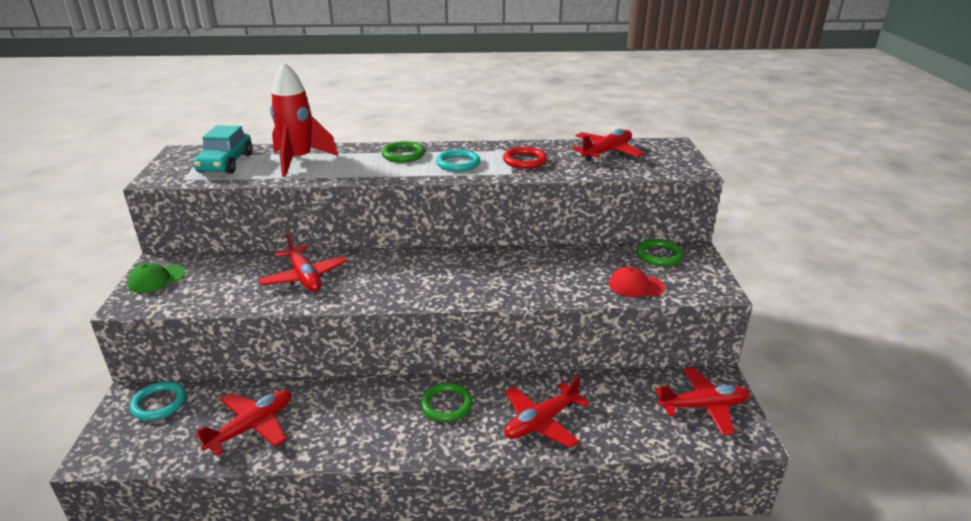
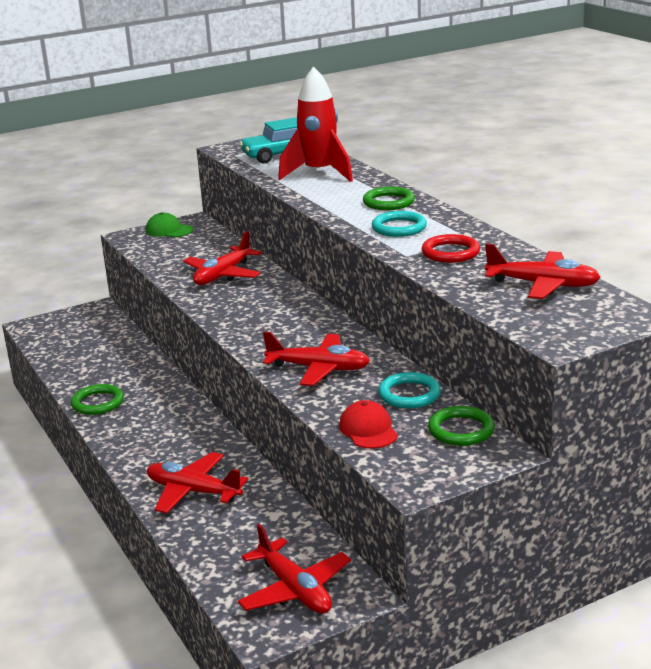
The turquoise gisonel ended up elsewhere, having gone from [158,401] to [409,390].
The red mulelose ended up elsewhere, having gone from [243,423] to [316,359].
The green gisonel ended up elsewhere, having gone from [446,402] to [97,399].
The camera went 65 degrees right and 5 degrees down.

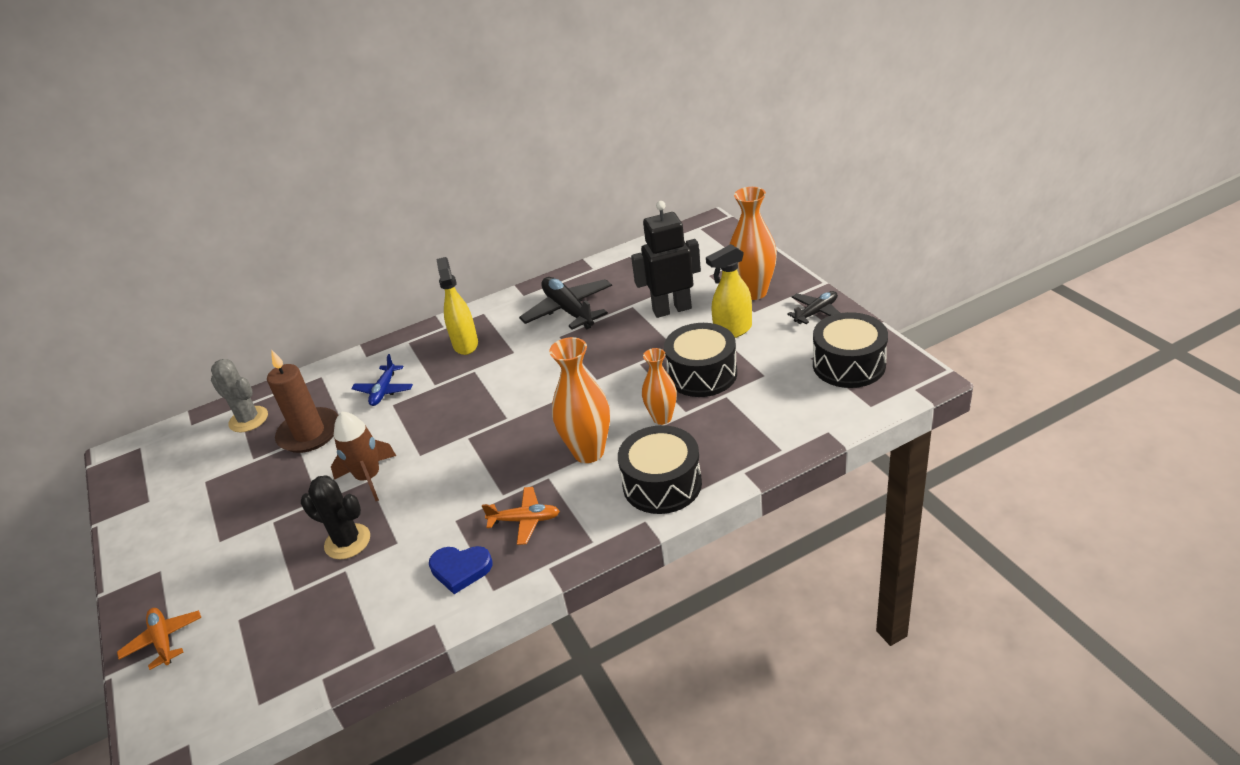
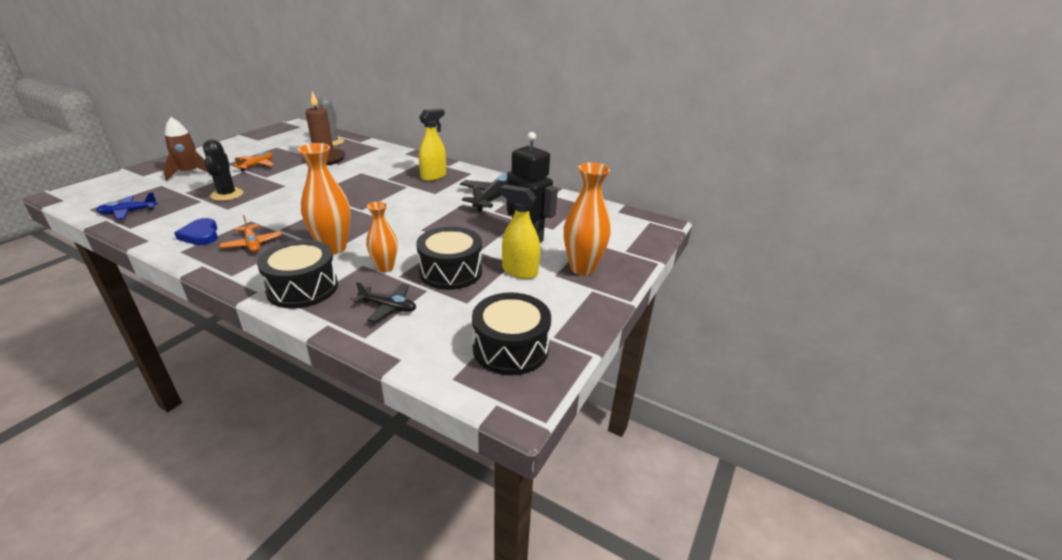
The orange mulelose ended up elsewhere, having gone from [159,639] to [254,162].
The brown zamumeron ended up elsewhere, having gone from [363,456] to [186,149].
The blue mulelose ended up elsewhere, having gone from [382,380] to [127,206].
The black mulelose ended up elsewhere, having gone from [813,307] to [384,302].
The camera went 50 degrees right and 5 degrees down.

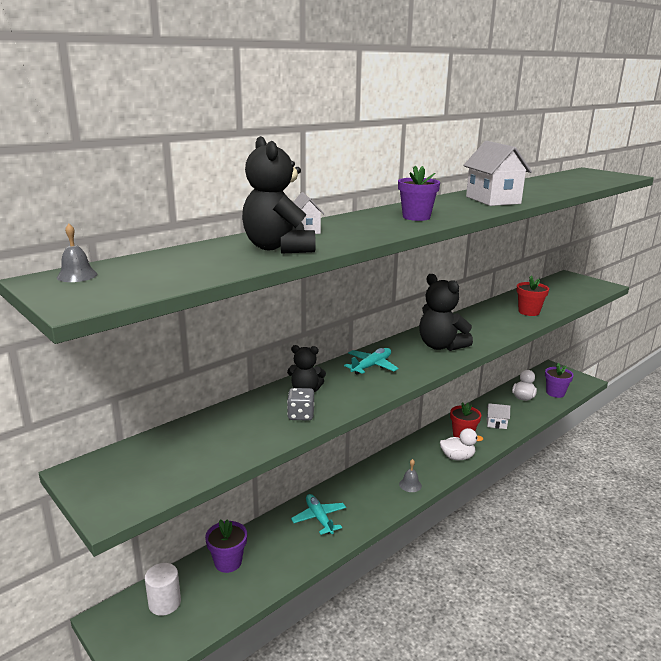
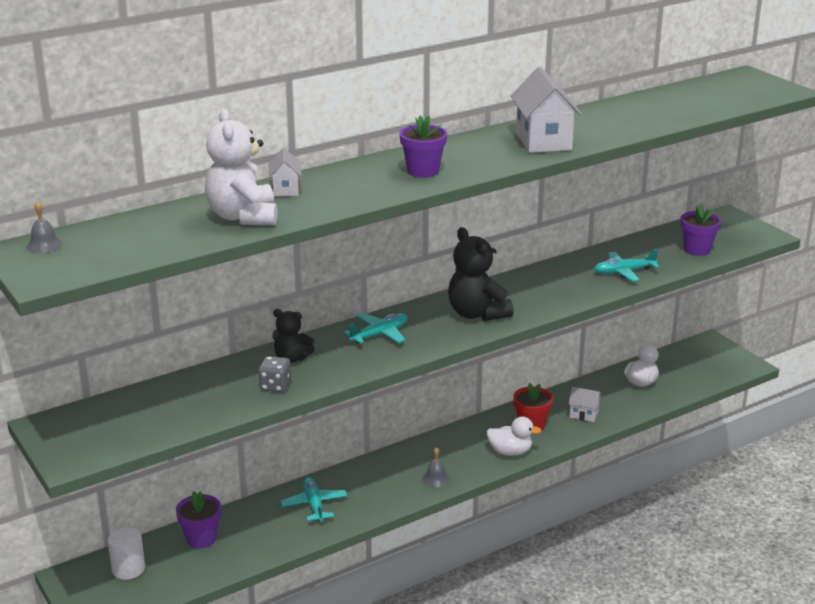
The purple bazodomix ended up elsewhere, having gone from [559,380] to [701,230].
Where the red bazodomix stood at [532,296], the turquoise mulelose came to stand at [627,265].
What was the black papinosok at [279,195] turned into the white papinosok at [241,167].
The camera went 10 degrees right and 5 degrees up.

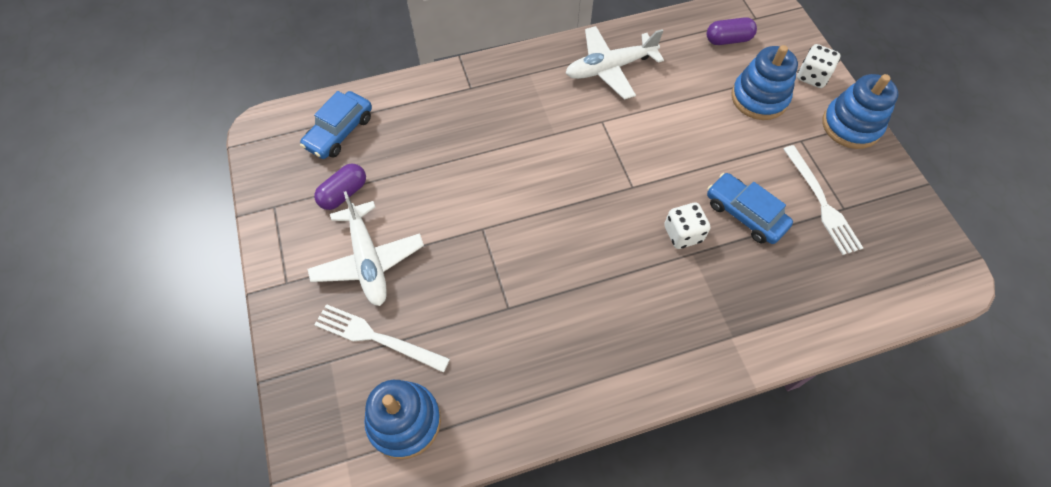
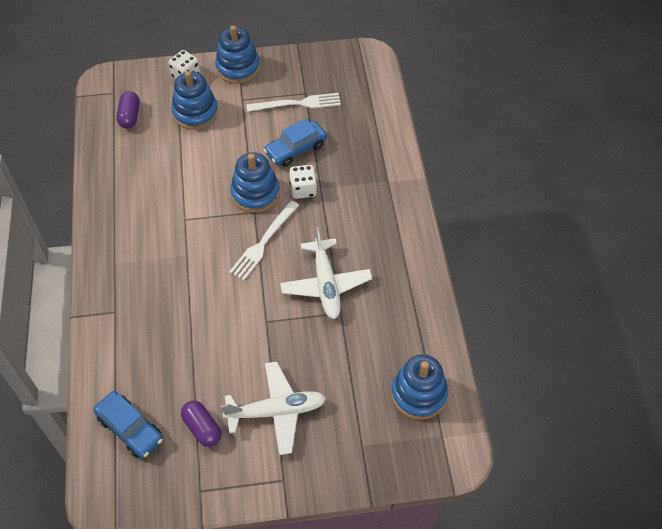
The second view gained the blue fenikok at [255,182].
The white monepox ended up elsewhere, having gone from [382,338] to [264,240].
The white mulelose ended up elsewhere, having gone from [615,63] to [326,273].
The camera went 80 degrees left and 5 degrees down.

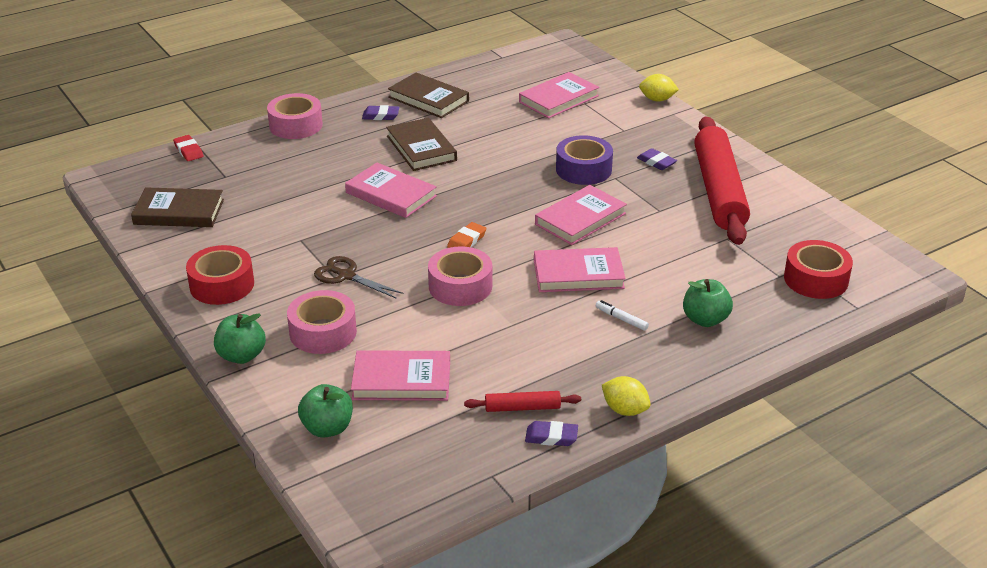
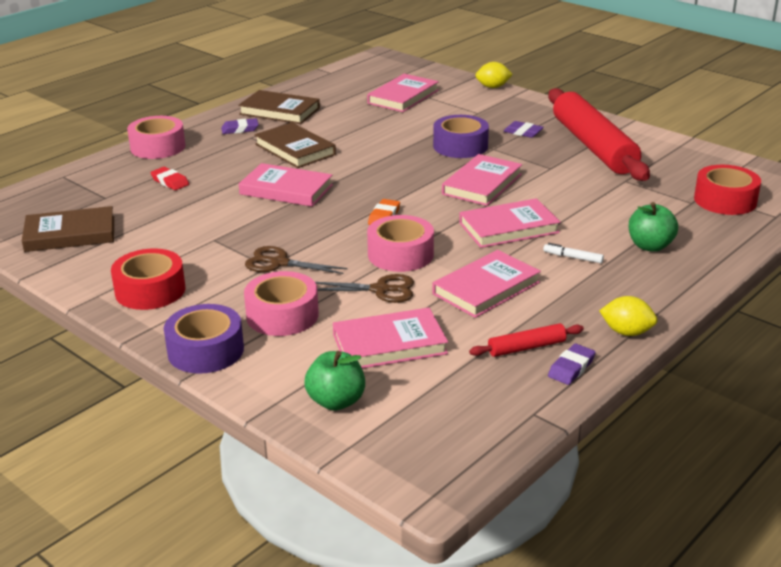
The second view gained the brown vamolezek at [364,288].
The second view gained the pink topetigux at [486,284].
The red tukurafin ended up elsewhere, having gone from [188,148] to [169,178].
Where the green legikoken stood at [240,338], the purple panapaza came to stand at [204,339].
The purple tukurafin at [551,433] ended up facing another way, 45 degrees counterclockwise from before.
The camera went 15 degrees left and 5 degrees down.

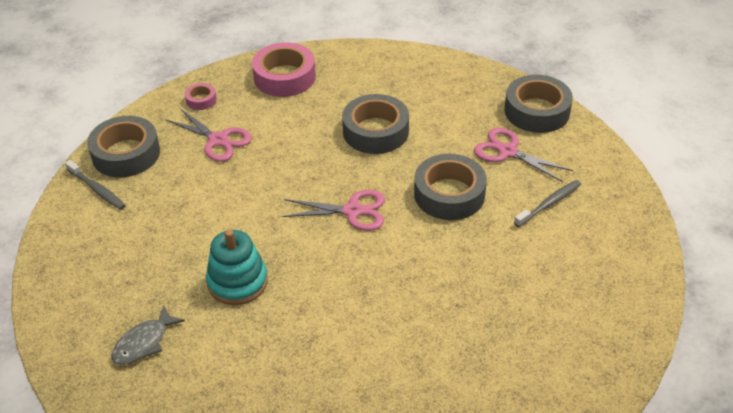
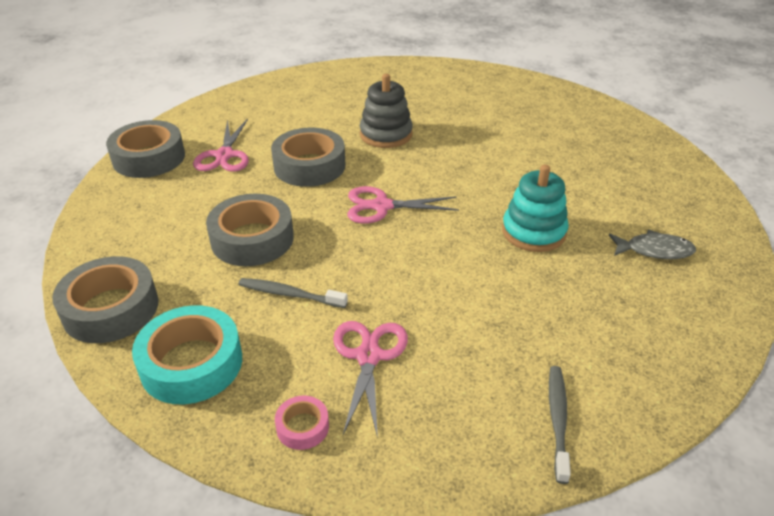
The second view gained the grey fenikok at [386,111].
The grey panapaza ended up elsewhere, having gone from [123,146] to [105,299].
The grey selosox ended up elsewhere, having gone from [547,203] to [293,293].
What was the pink panapaza at [284,69] turned into the turquoise panapaza at [187,354].
The pink vamolezek at [333,210] ended up facing another way, 60 degrees counterclockwise from before.
The camera went 125 degrees left and 5 degrees down.

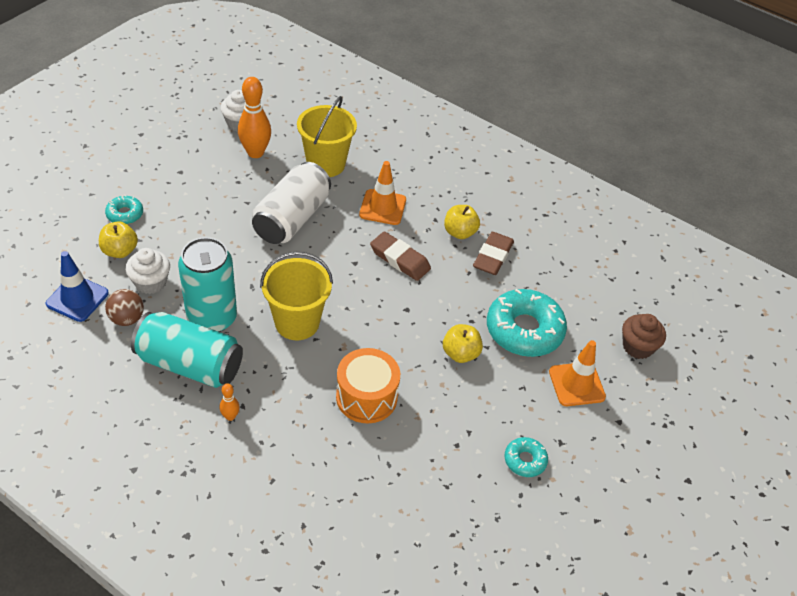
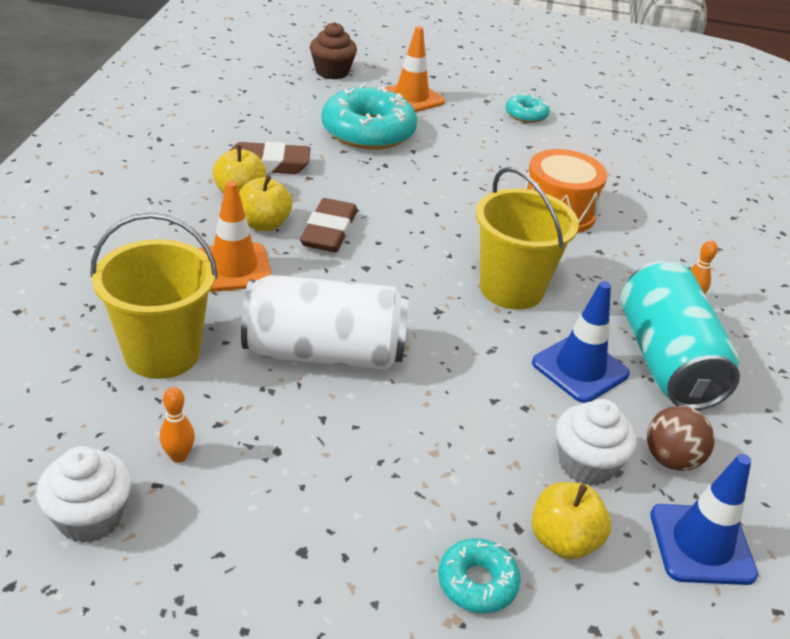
The yellow legikoken ended up elsewhere, having gone from [463,343] to [265,203].
Where the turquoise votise stood at [207,284], the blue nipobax came to stand at [581,342].
The size of the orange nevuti at [254,117] changed by a factor of 0.47.
The camera went 115 degrees left and 10 degrees down.

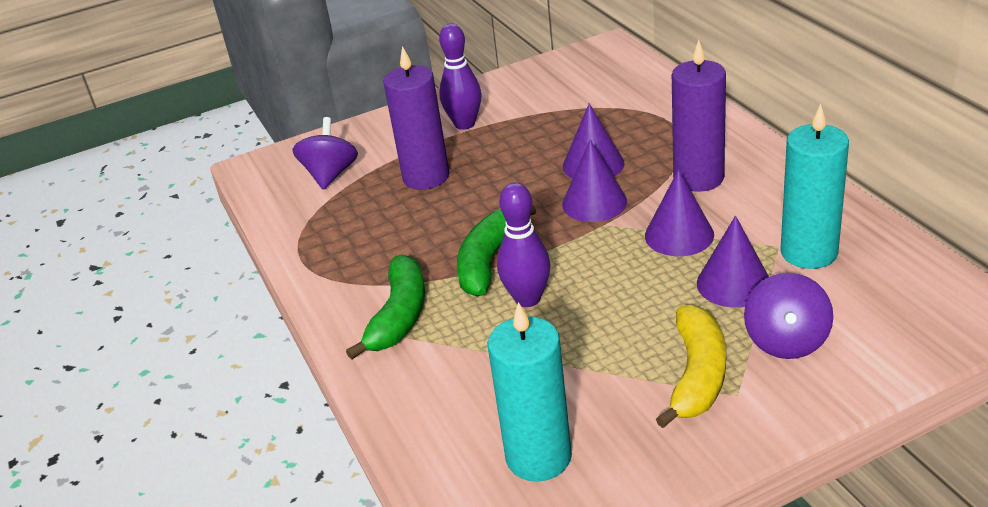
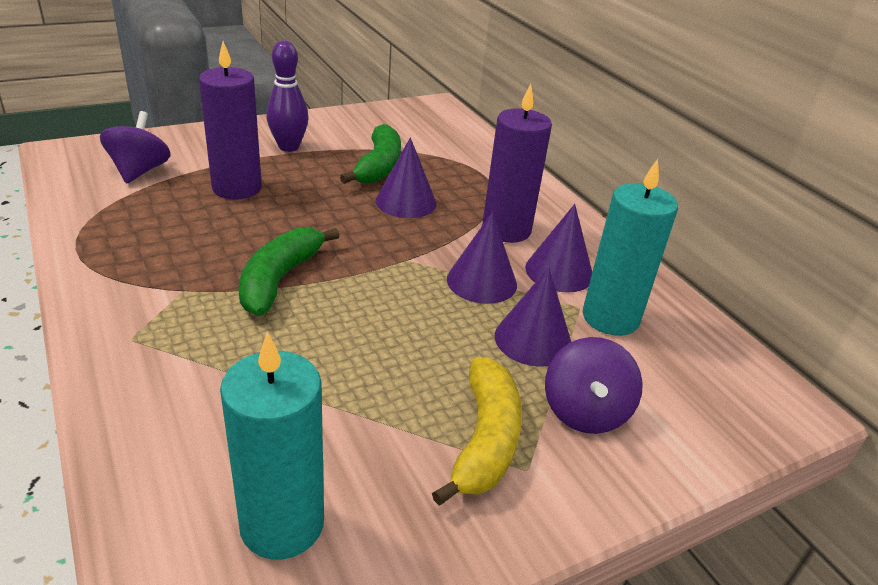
The second view lost the purple nevuti at [524,244].
The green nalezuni ended up elsewhere, having gone from [385,306] to [370,154].
The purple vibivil ended up elsewhere, having gone from [594,181] to [558,248].
The camera went 10 degrees left and 0 degrees up.

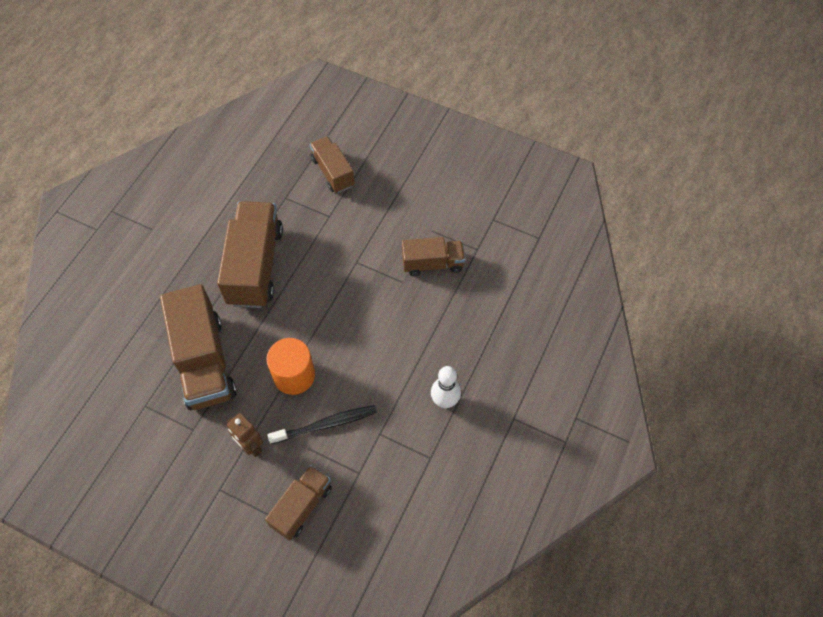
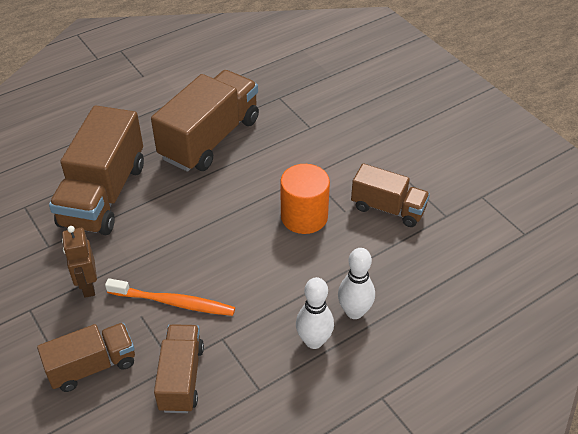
The second view gained the white nevuti at [356,283].
The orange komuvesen ended up elsewhere, having gone from [290,366] to [305,199].
The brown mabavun ended up elsewhere, having gone from [332,164] to [179,368].
What was the black selosox at [322,424] turned into the orange selosox at [170,297].
The camera went 30 degrees right and 15 degrees down.

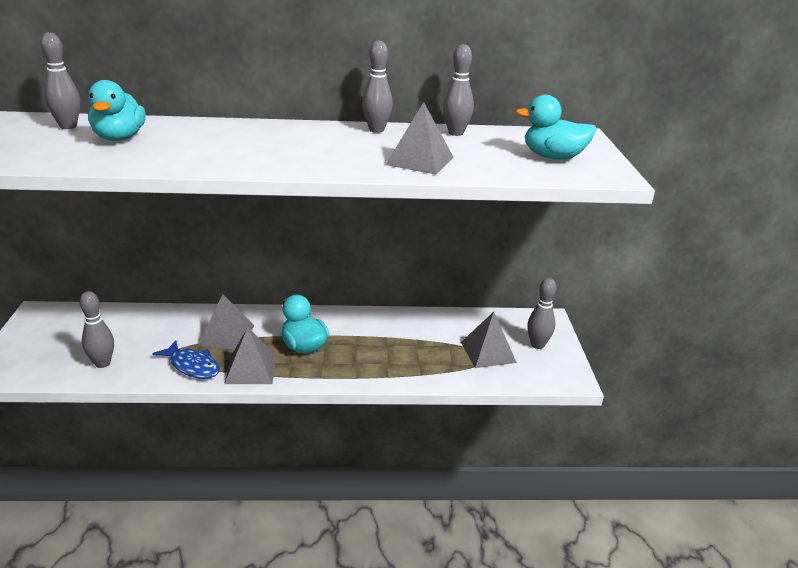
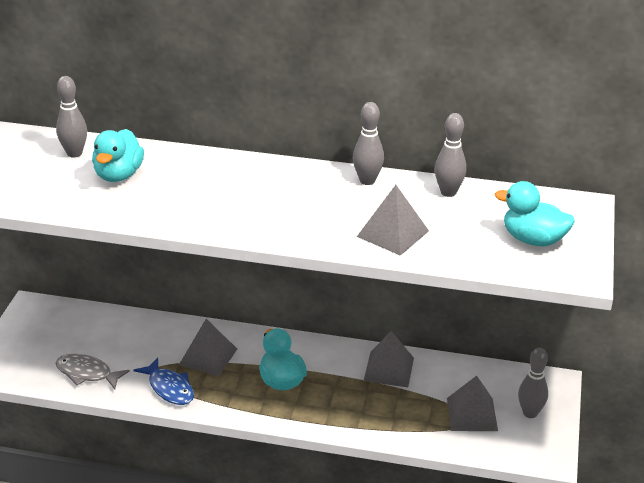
The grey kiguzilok ended up elsewhere, having gone from [250,355] to [389,359].
Where the grey nevuti stood at [96,329], the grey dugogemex came to stand at [92,371].
The camera went 15 degrees right and 5 degrees up.

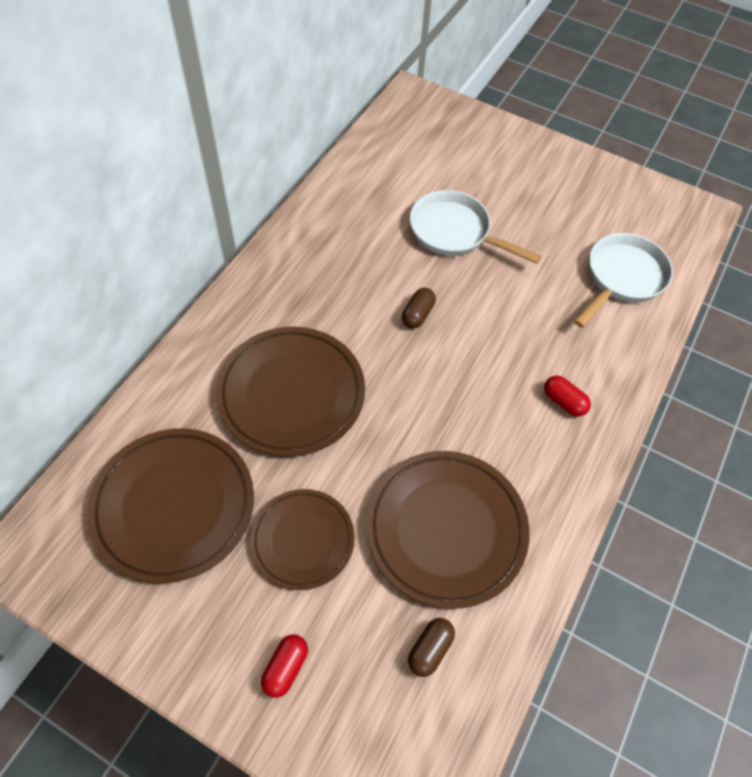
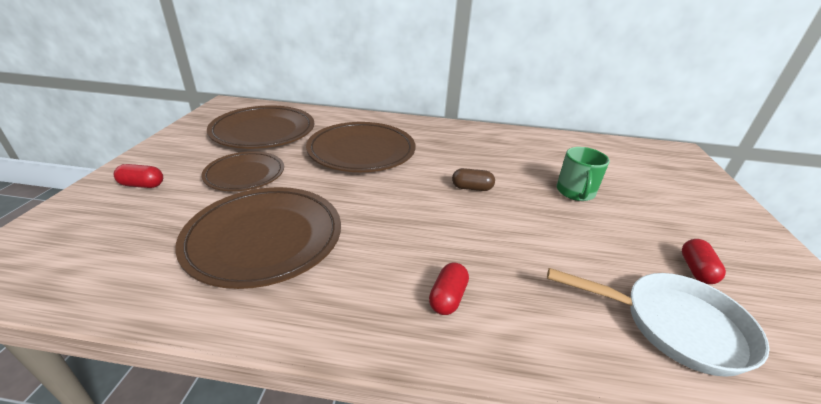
The second view lost the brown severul at [431,647].
The second view gained the red severul at [704,261].
Where the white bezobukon stood at [475,227], the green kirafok came to stand at [583,174].
The camera went 70 degrees right and 25 degrees down.

